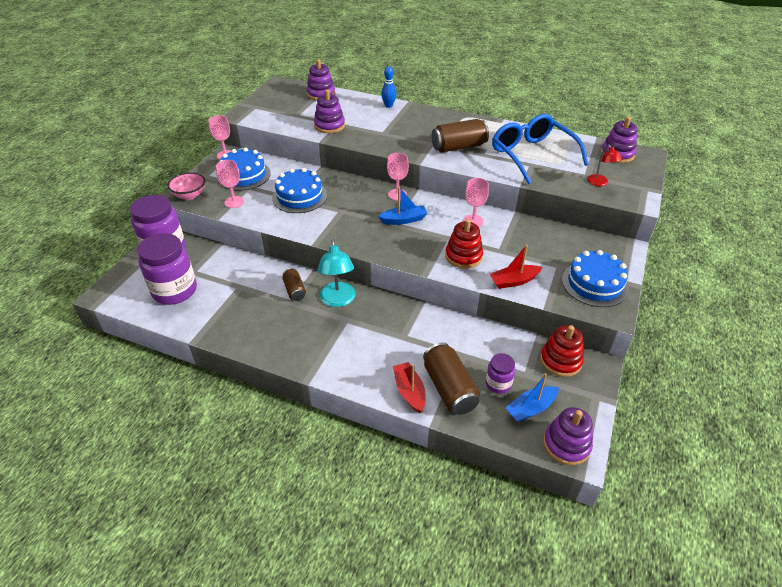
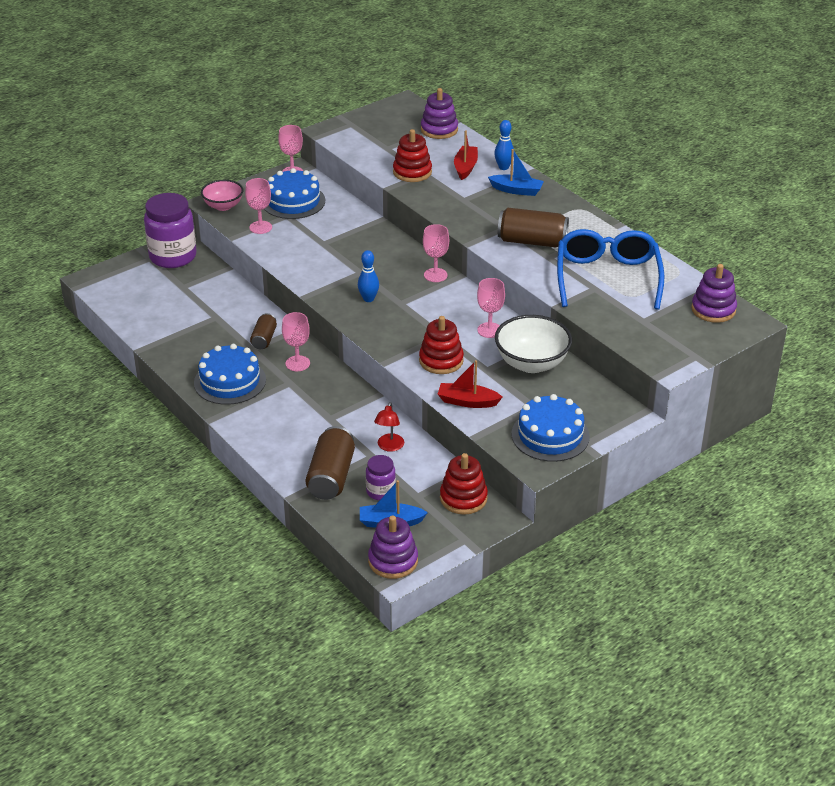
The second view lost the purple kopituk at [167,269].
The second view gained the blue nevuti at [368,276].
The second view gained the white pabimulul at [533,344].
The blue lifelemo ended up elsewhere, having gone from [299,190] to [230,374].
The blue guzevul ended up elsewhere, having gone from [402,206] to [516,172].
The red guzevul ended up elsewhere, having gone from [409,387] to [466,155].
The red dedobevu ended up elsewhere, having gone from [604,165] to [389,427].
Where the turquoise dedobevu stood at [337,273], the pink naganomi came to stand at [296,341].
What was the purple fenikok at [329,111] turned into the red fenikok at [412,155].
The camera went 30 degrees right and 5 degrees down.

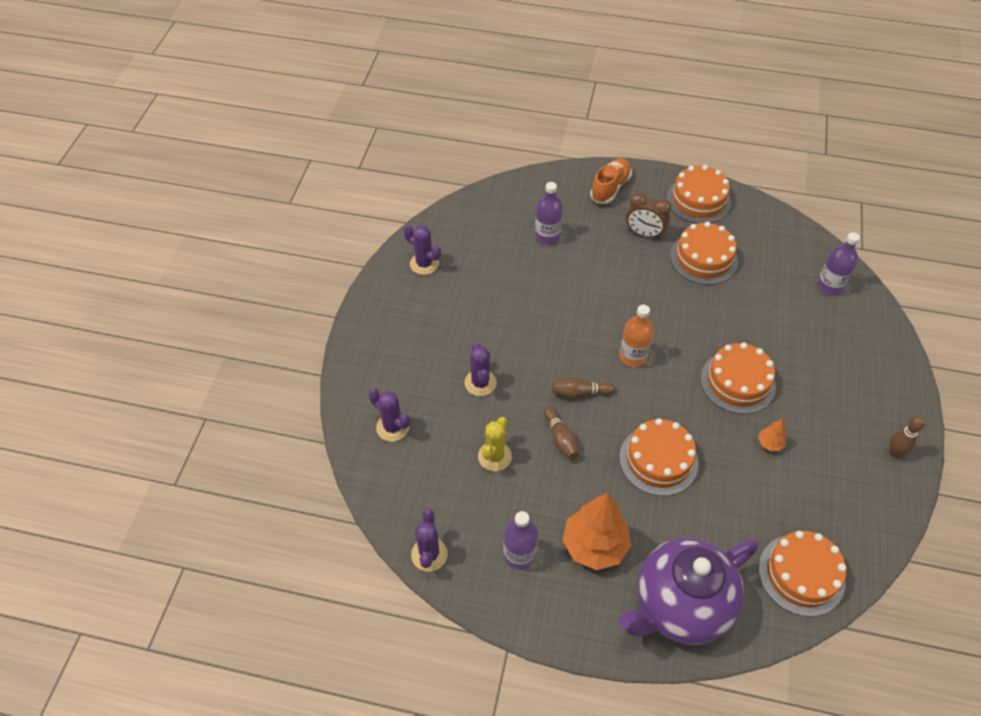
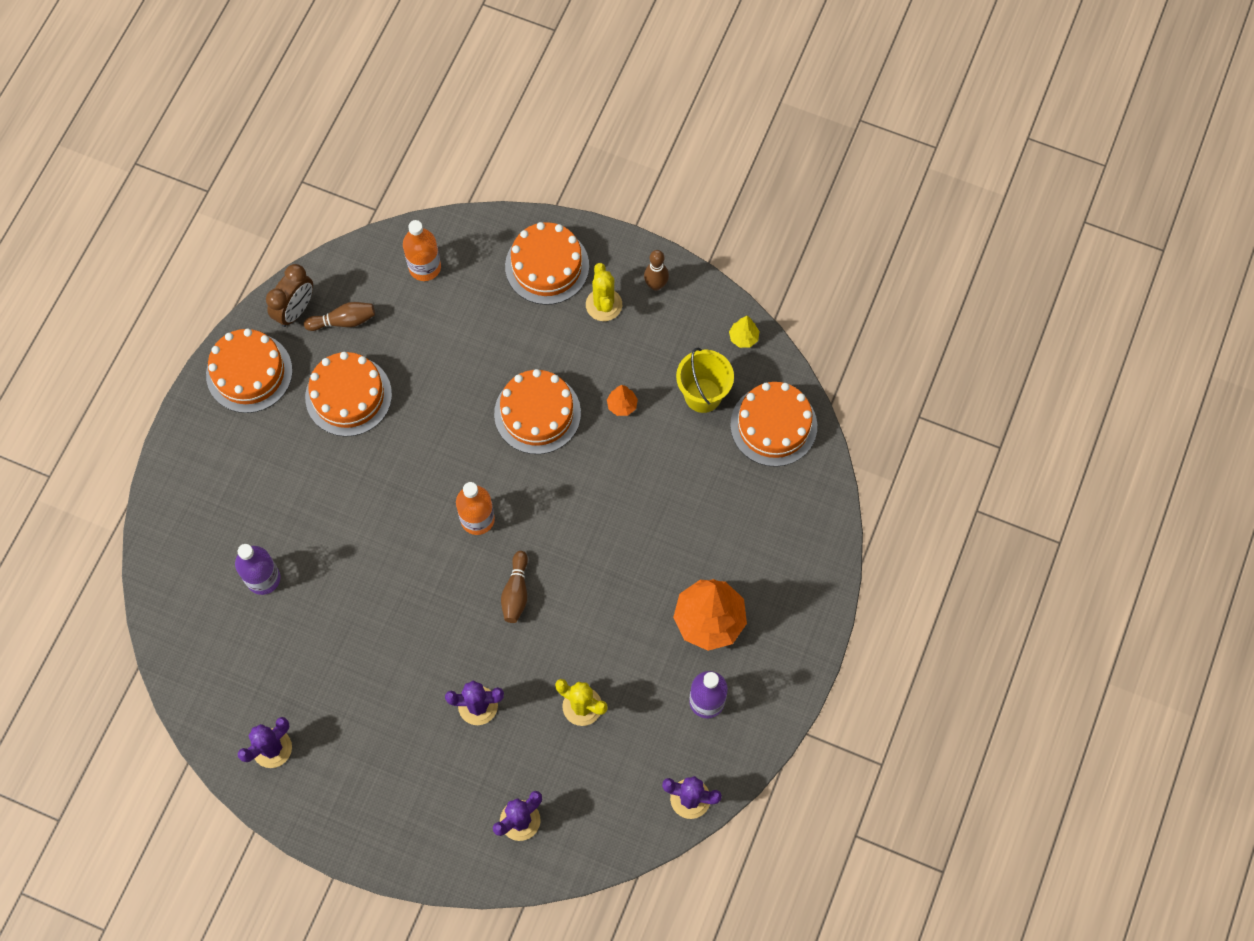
The second view lost the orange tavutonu at [611,181].
The second view lost the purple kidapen at [688,591].
The second view gained the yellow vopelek at [604,292].
The second view gained the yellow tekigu at [705,380].
The second view gained the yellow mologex at [744,332].
The brown nevuti ended up elsewhere, having gone from [561,433] to [339,316].
The orange lifelemo ended up elsewhere, having gone from [659,457] to [547,263].
The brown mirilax ended up elsewhere, having gone from [648,215] to [289,295].
What was the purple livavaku at [838,263] turned into the orange livavaku at [422,250].
The camera went 80 degrees left and 15 degrees up.

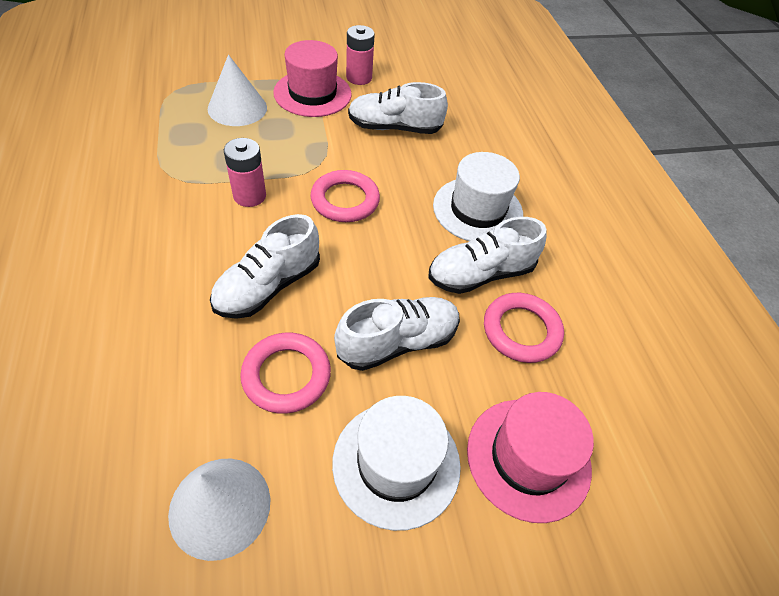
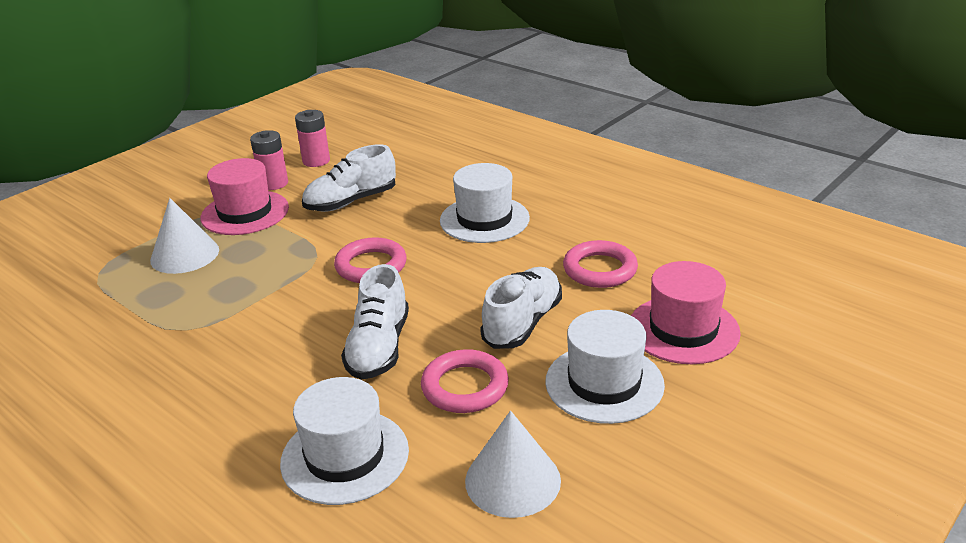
The second view lost the white tavutonu at [487,255].
The second view gained the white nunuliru at [344,441].
The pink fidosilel ended up elsewhere, having gone from [245,172] to [312,138].
The camera went 30 degrees left and 20 degrees down.

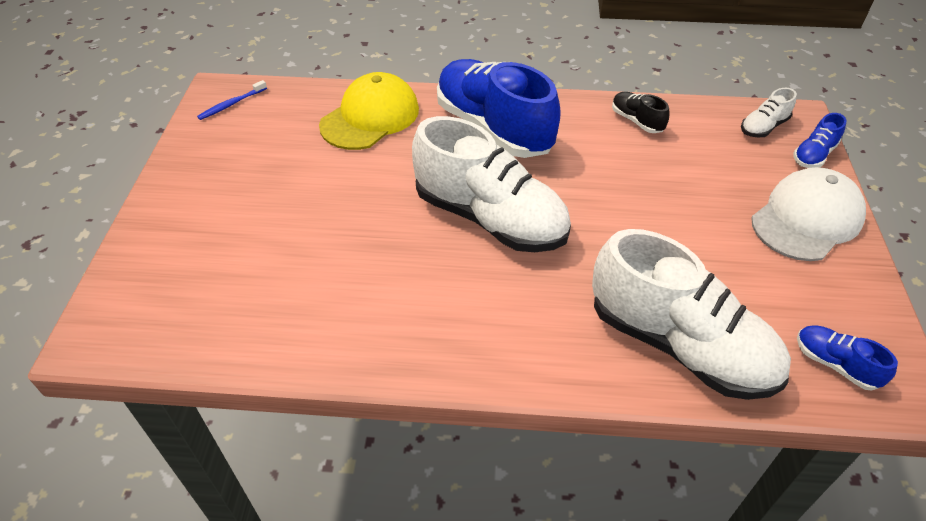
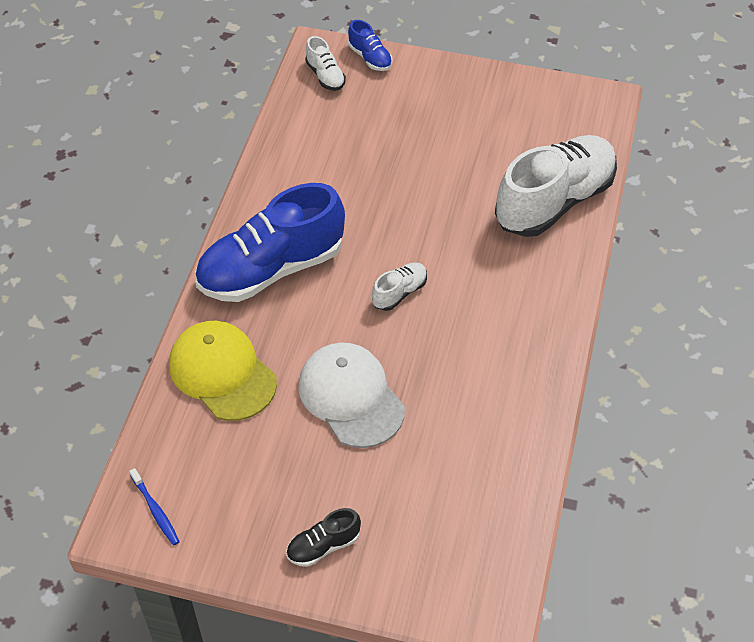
The second view lost the blue tavutonu at [847,358].
The black tavutonu ended up elsewhere, having gone from [640,112] to [323,537].
The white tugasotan ended up elsewhere, having gone from [808,214] to [351,395].
The size of the white tavutonu at [491,184] changed by a factor of 0.43.
The camera went 80 degrees left and 5 degrees up.

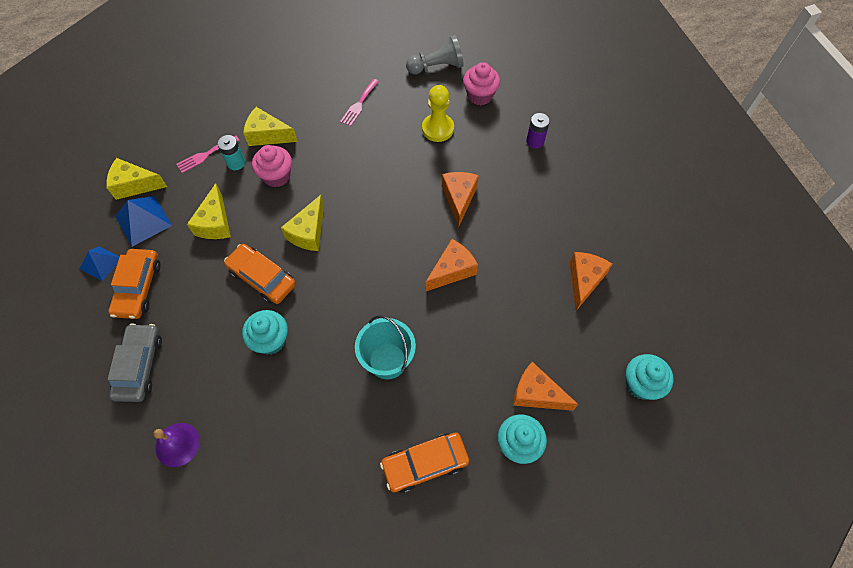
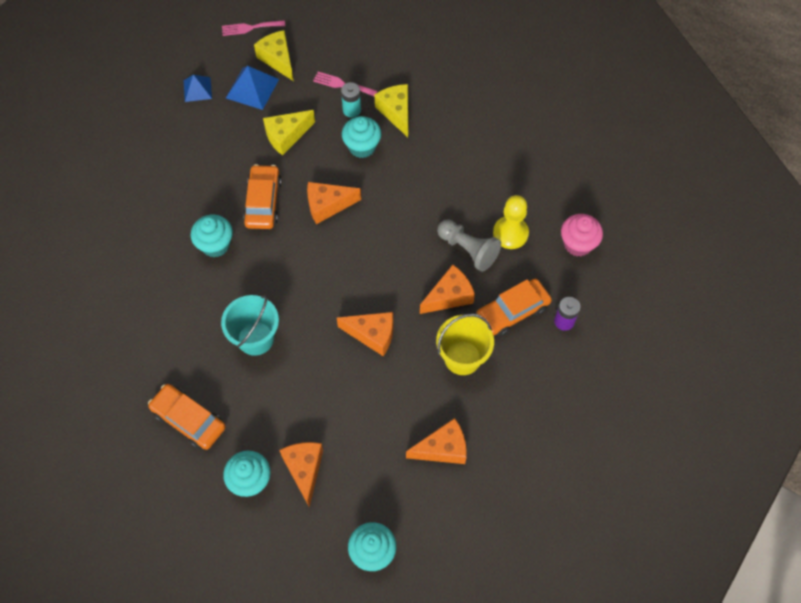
The second view lost the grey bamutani at [135,362].
The second view lost the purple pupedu at [176,445].
The second view gained the yellow tekigu at [465,344].
The orange bamutani ended up elsewhere, having gone from [134,284] to [514,307].
The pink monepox ended up elsewhere, having gone from [359,102] to [253,28].
The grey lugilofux ended up elsewhere, having gone from [435,55] to [469,245].
What was the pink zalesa at [272,166] turned into the turquoise zalesa at [361,137].
What was the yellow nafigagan at [302,223] turned into the orange nafigagan at [334,203].
The camera went 55 degrees right and 0 degrees up.

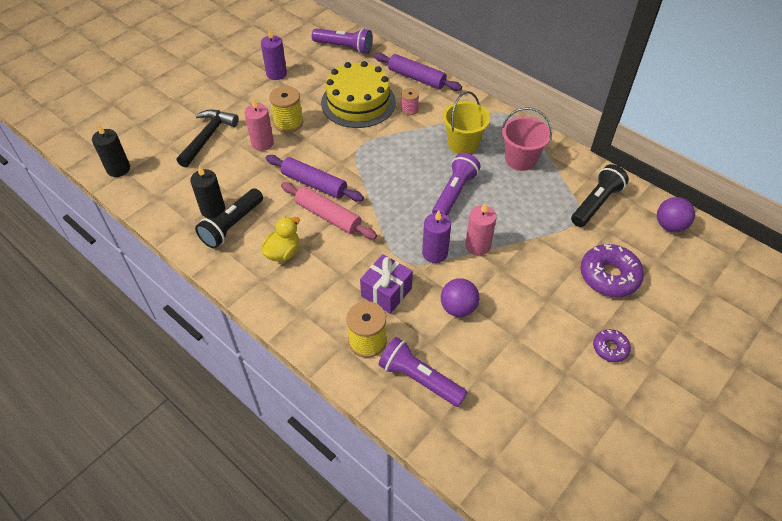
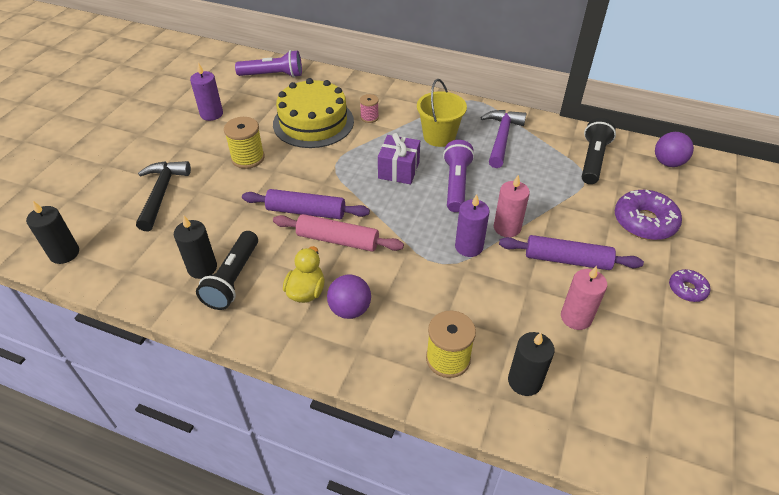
The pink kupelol ended up elsewhere, having gone from [259,124] to [584,298].
The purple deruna ended up elsewhere, having gone from [386,284] to [399,158].
The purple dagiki ended up elsewhere, having gone from [418,72] to [571,252].
The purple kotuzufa ended up elsewhere, having gone from [460,297] to [349,297].
Where the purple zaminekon stood at [423,372], the black kupelol came to stand at [531,364].
Where the pink tekigu stood at [527,139], the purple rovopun came to stand at [503,139].
The camera went 20 degrees left and 5 degrees down.

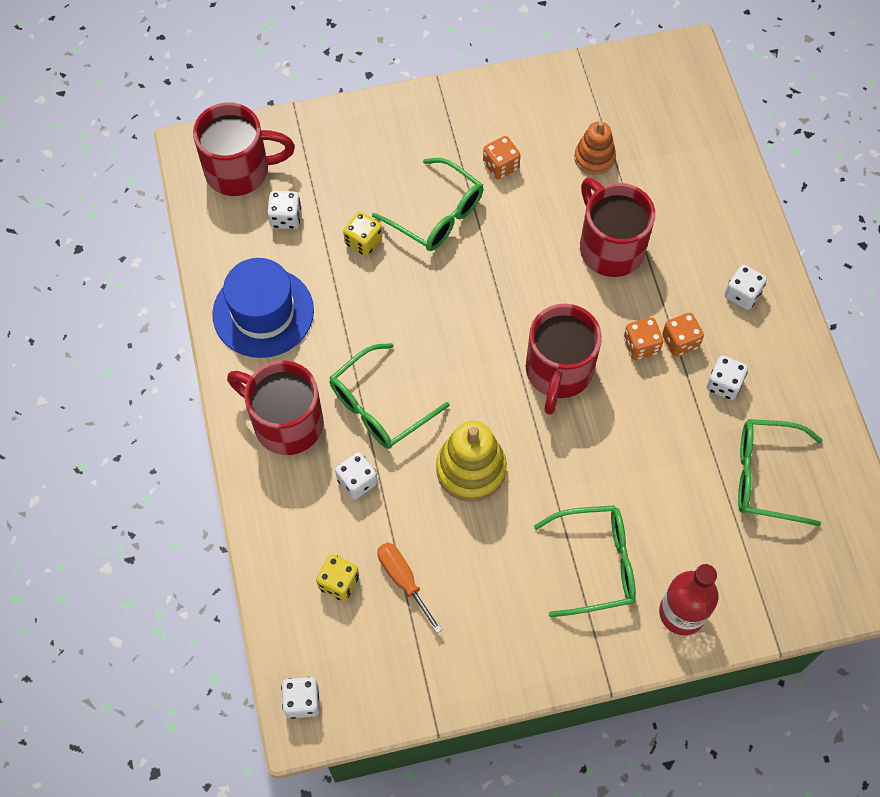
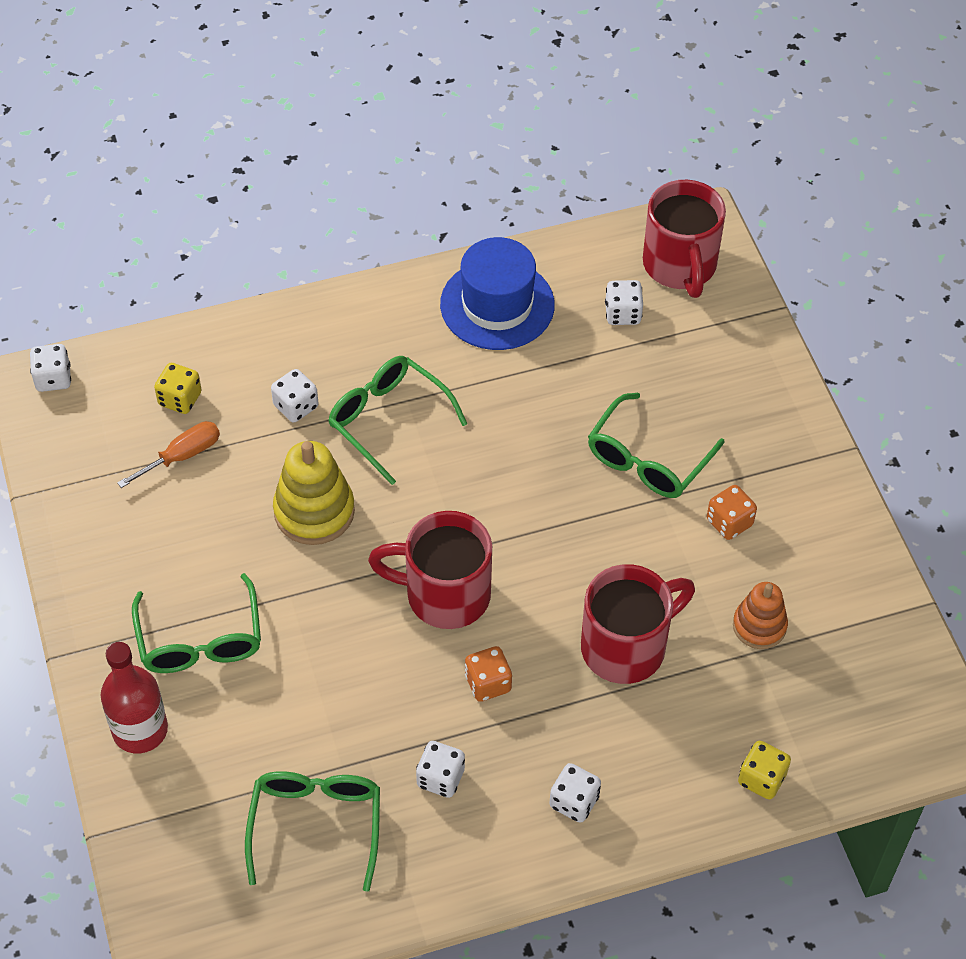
The second view lost the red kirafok at [275,407].
The second view lost the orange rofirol at [683,334].
The yellow rofirol ended up elsewhere, having gone from [362,234] to [764,770].
The camera went 85 degrees right and 10 degrees down.

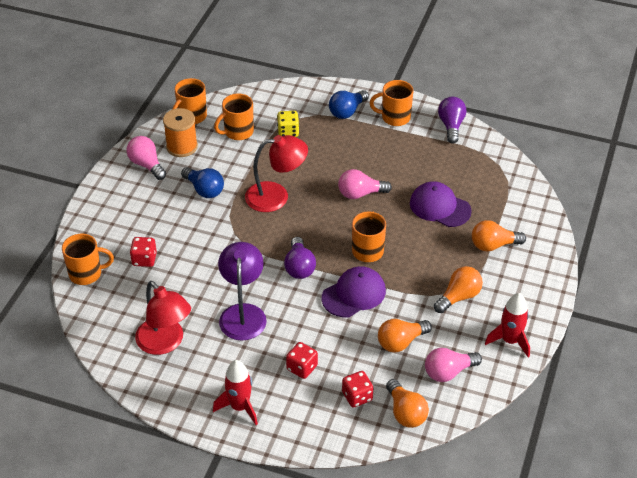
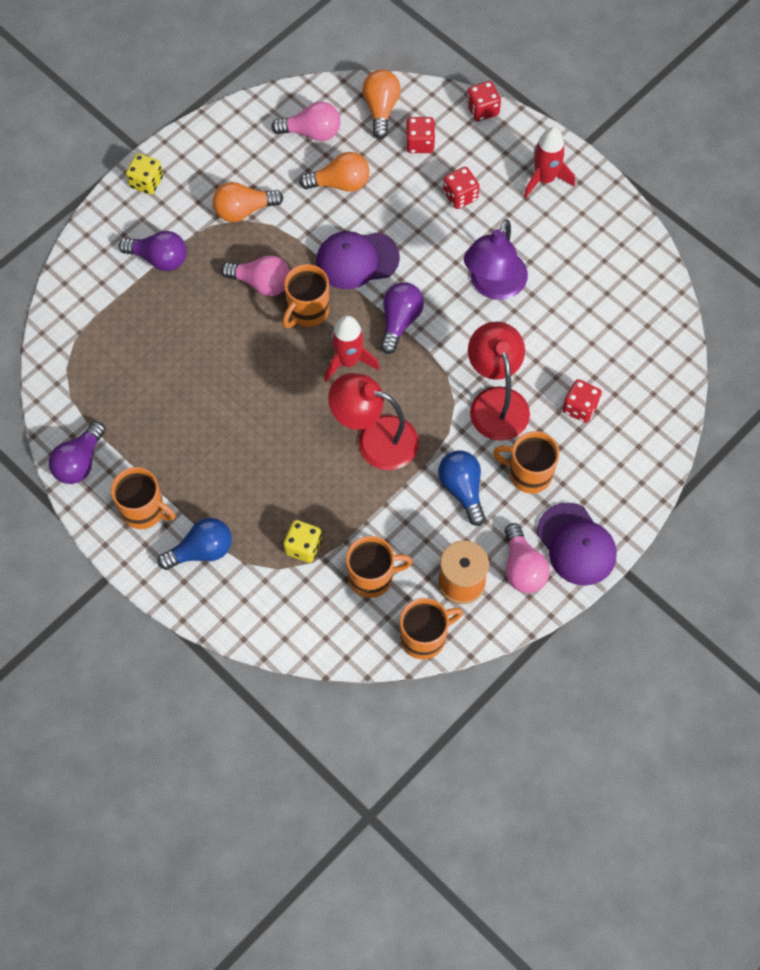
The second view gained the yellow rofirol at [144,174].
The second view gained the red rofirol at [484,101].
The orange kirafok ended up elsewhere, having gone from [88,259] to [526,462].
The red dedobevu ended up elsewhere, having gone from [163,318] to [499,381].
The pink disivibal ended up elsewhere, having gone from [365,184] to [255,276].
The purple tugasotan ended up elsewhere, having gone from [441,204] to [577,544].
The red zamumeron ended up elsewhere, having gone from [507,325] to [352,348].
What was the orange disivibal at [499,236] turned into the purple disivibal at [153,251].
The camera went 155 degrees left and 20 degrees up.

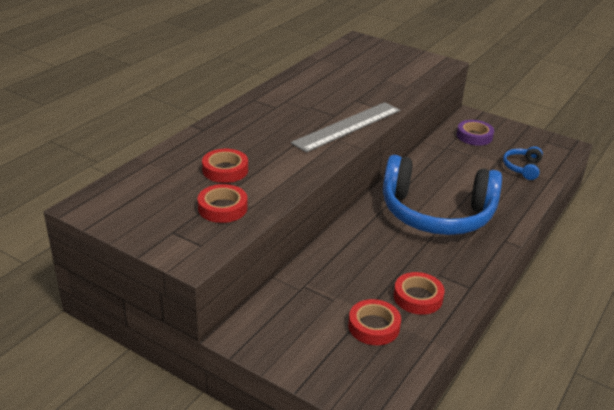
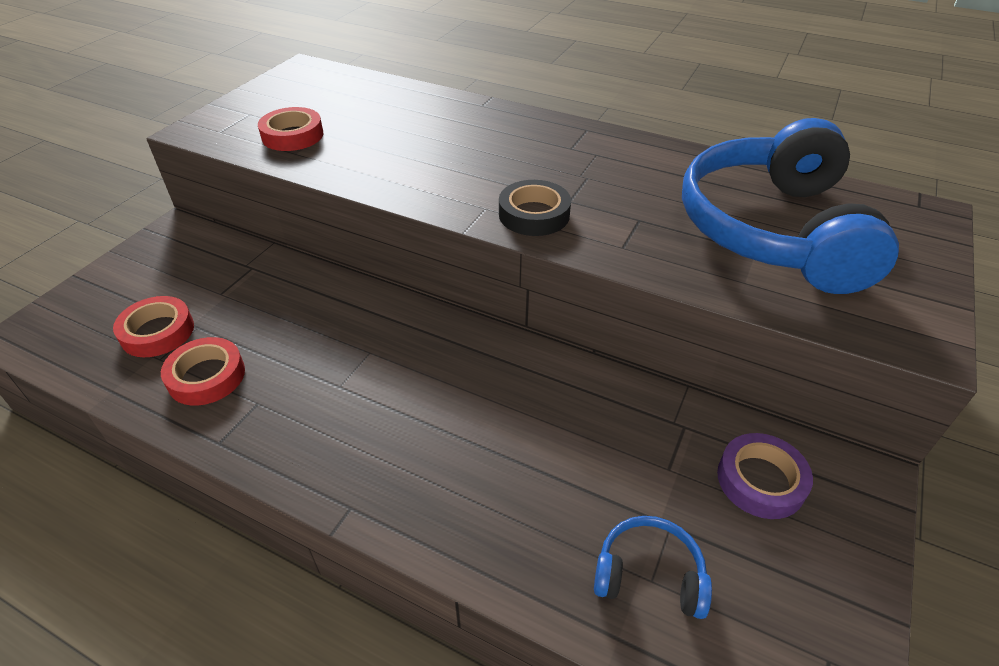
The second view lost the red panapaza at [225,166].
The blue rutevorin ended up elsewhere, having gone from [442,195] to [790,206].
Where the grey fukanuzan stood at [345,127], the black panapaza came to stand at [535,208].
The camera went 85 degrees right and 10 degrees up.

